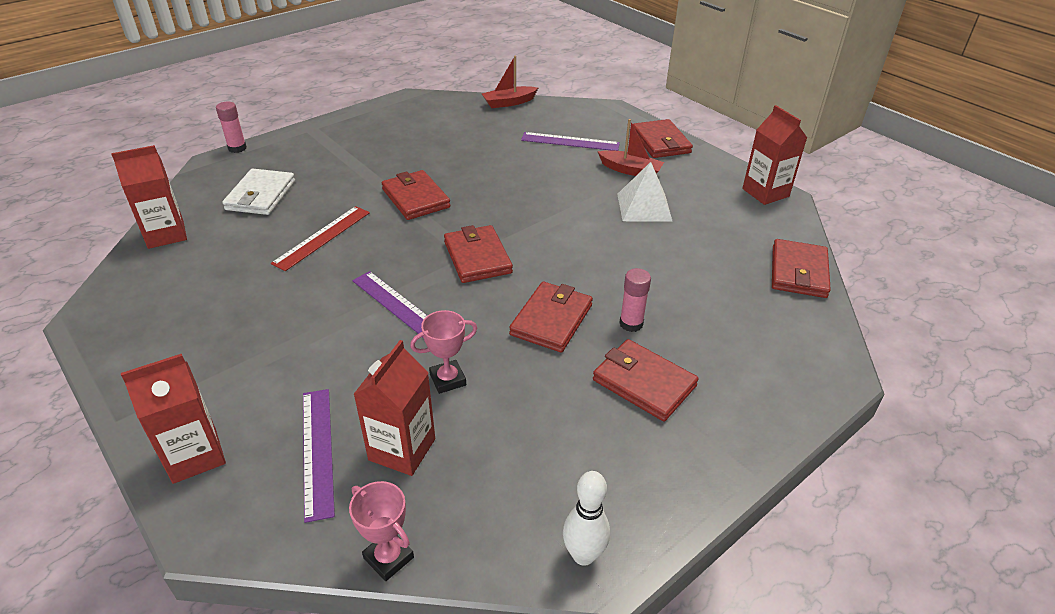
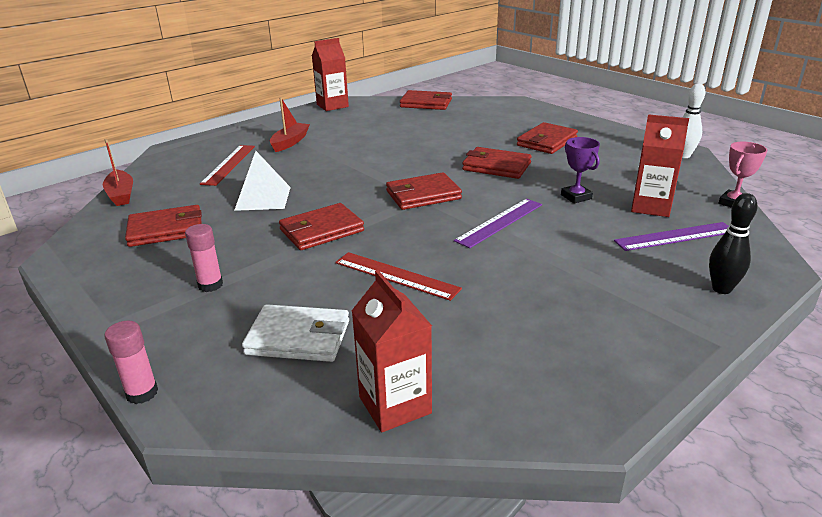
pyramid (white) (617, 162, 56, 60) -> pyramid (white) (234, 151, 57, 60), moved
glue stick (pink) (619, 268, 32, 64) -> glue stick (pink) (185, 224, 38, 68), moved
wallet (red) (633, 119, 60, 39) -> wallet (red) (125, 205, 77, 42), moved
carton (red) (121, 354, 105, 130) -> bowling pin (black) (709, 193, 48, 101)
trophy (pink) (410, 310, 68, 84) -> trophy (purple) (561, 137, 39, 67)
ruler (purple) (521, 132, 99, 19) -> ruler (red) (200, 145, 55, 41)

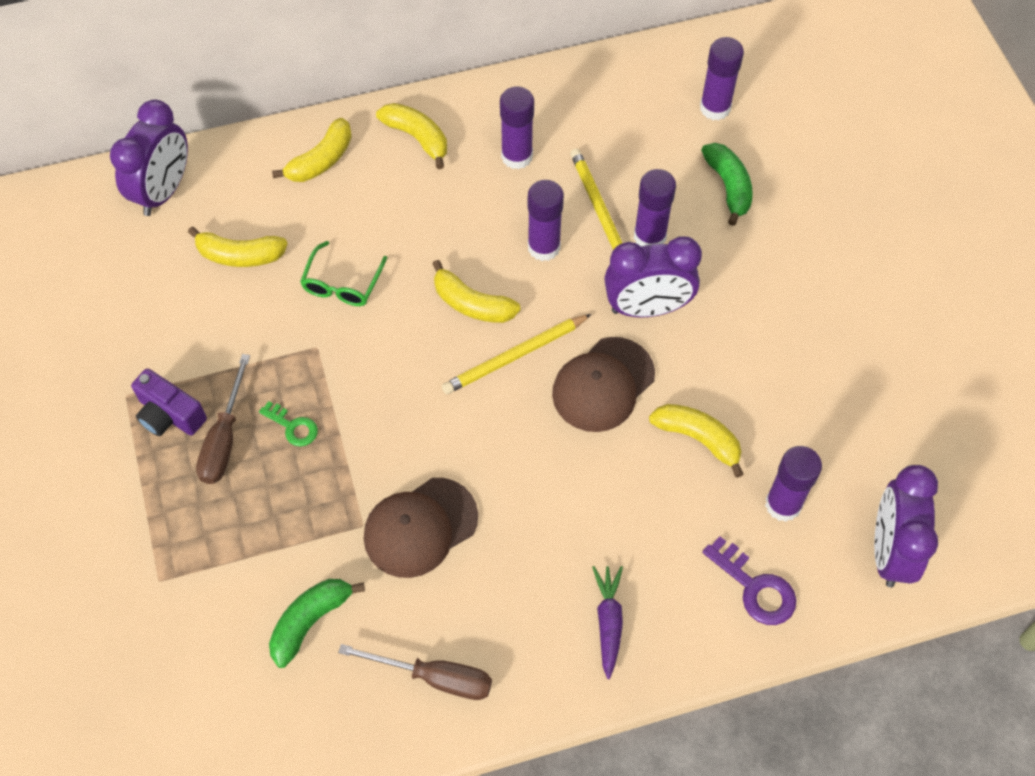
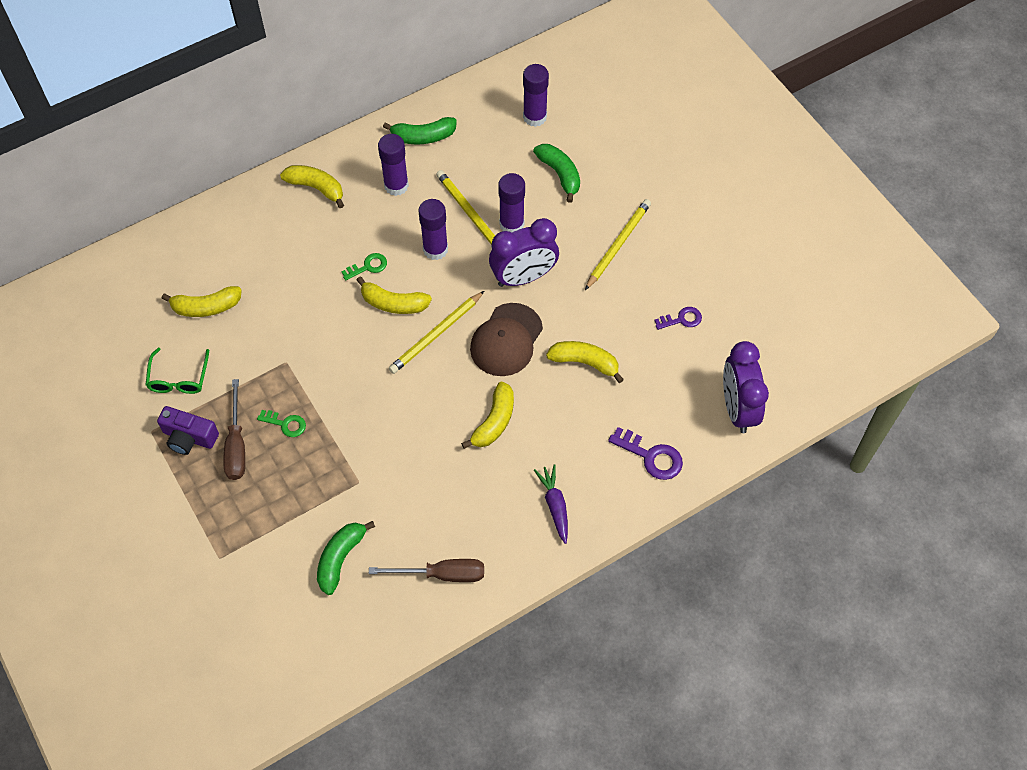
clock (purple) (110, 100, 78, 116) -> none
cap (brown) (364, 478, 114, 100) -> none
glue stick (purple) (765, 446, 57, 76) -> none
none -> key (green) (341, 253, 46, 28)
none -> banana (green) (383, 117, 74, 27)
none -> pencil (yellow) (585, 199, 66, 91)
none -> key (purple) (654, 307, 48, 23)
banana (yellow) (272, 118, 80, 64) -> banana (yellow) (461, 382, 53, 67), moved
glasses (green) (300, 241, 87, 65) -> glasses (green) (145, 348, 64, 46), moved

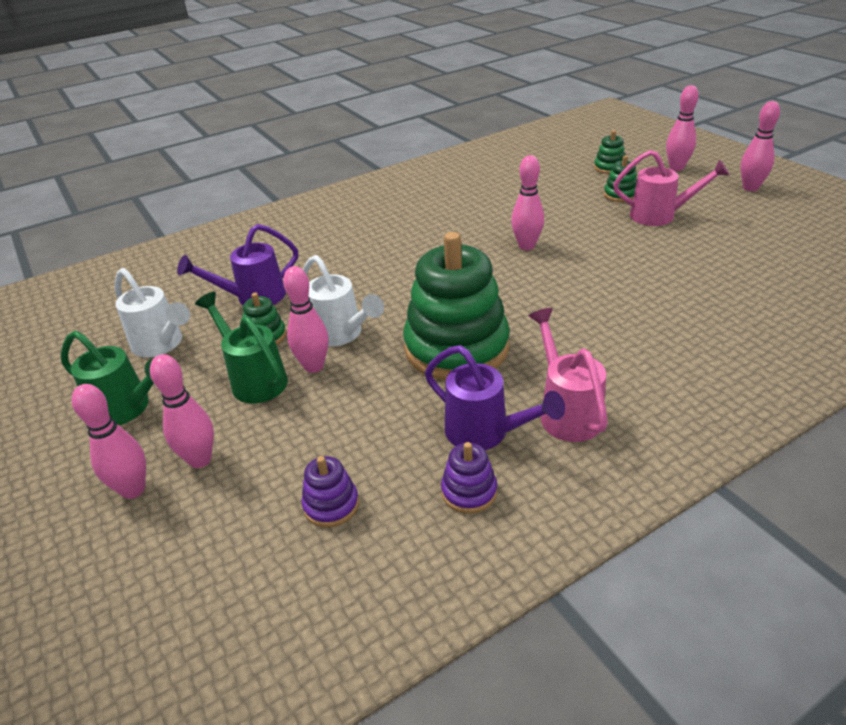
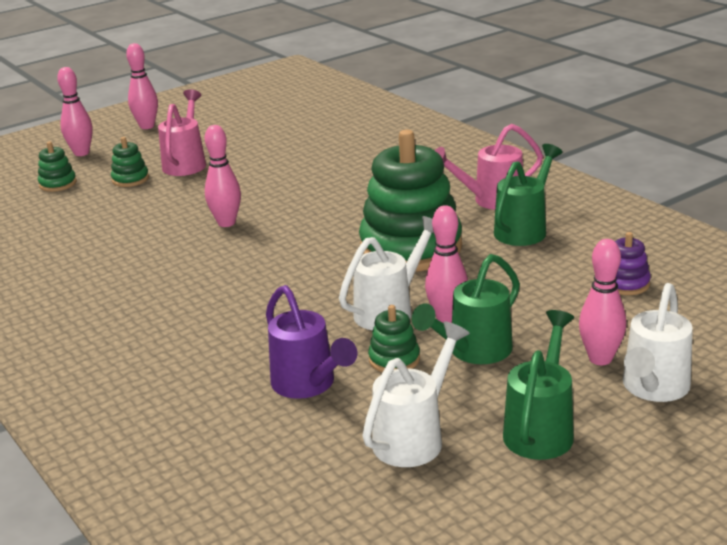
stacking toy (purple) (441, 442, 56, 72) -> none
bowling pin (pink) (72, 384, 74, 115) -> watering can (white) (623, 283, 70, 119)
watering can (purple) (425, 345, 140, 105) -> watering can (green) (494, 144, 68, 102)

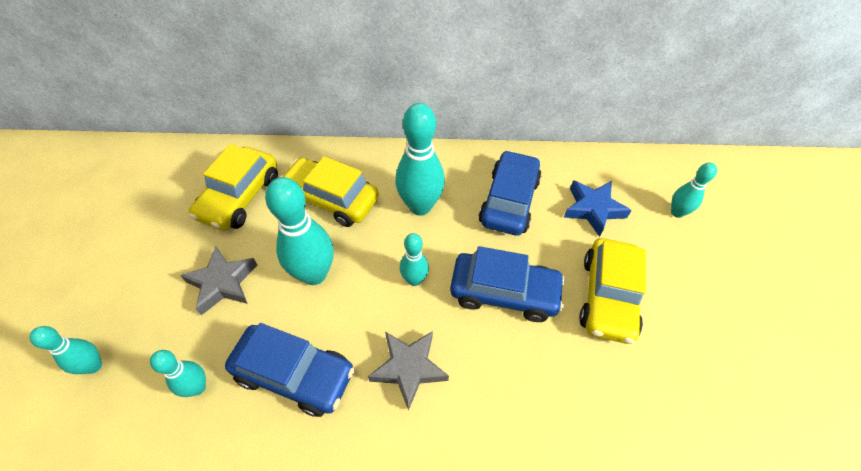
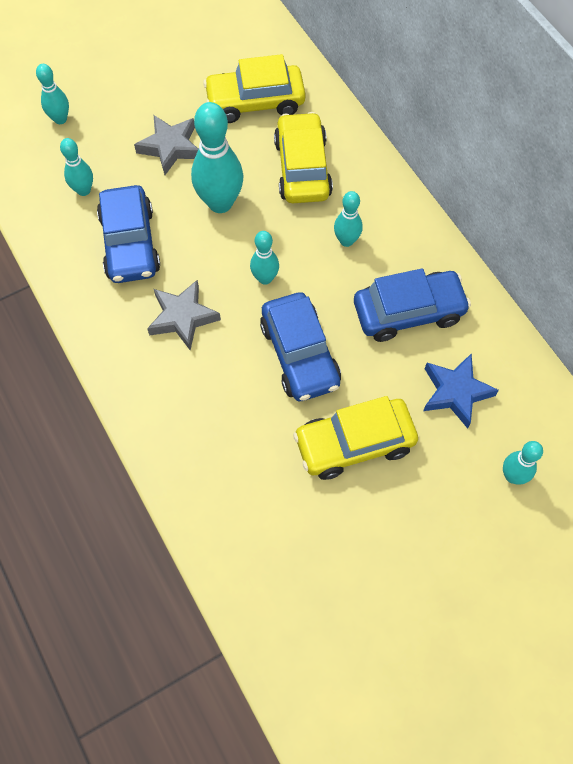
bowling pin (turquoise) (395, 103, 50, 113) -> bowling pin (turquoise) (334, 191, 29, 56), x0.55

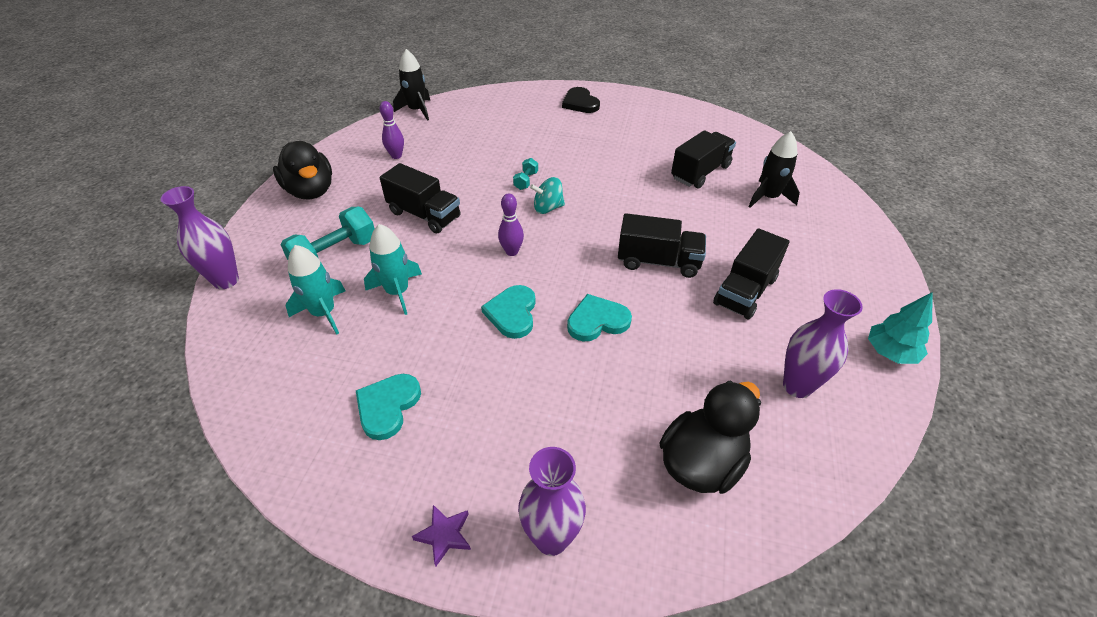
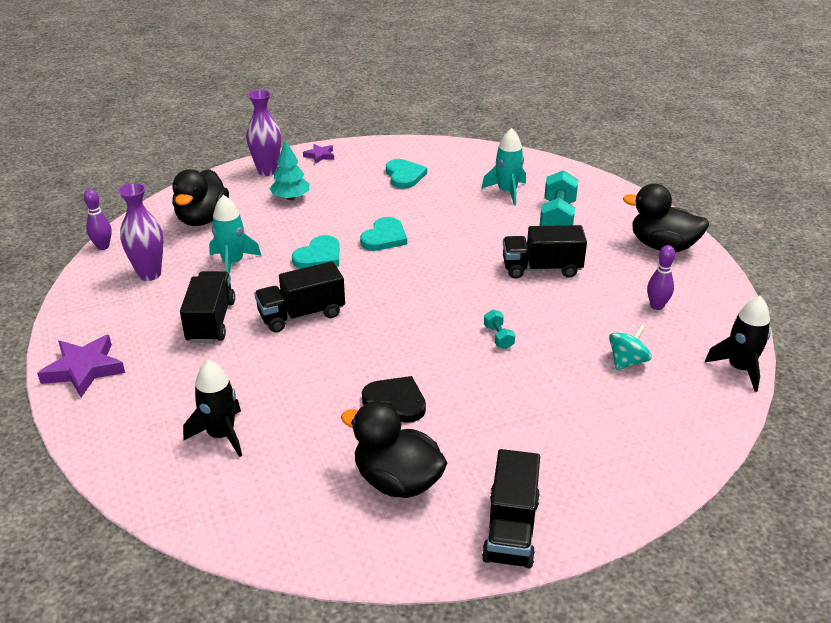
vase (purple) (161, 186, 78, 103) -> none
none -> star (purple) (37, 335, 88, 62)
none -> duck (black) (341, 401, 106, 97)
rocket (turquoise) (364, 224, 58, 91) -> rocket (turquoise) (209, 195, 52, 78), moved
bowling pin (purple) (498, 193, 26, 63) -> bowling pin (purple) (84, 189, 28, 61), moved
spinning top (turquoise) (530, 177, 35, 37) -> spinning top (turquoise) (609, 325, 43, 45), moved
heart (black) (562, 87, 38, 26) -> heart (black) (362, 376, 64, 47), moved
truck (black) (671, 130, 65, 59) -> truck (black) (482, 449, 58, 119), moved
tree (turquoise) (868, 292, 65, 72) -> tree (turquoise) (269, 140, 40, 60), moved
heart (turquoise) (481, 285, 55, 54) -> heart (turquoise) (360, 217, 47, 34), 60 degrees clockwise

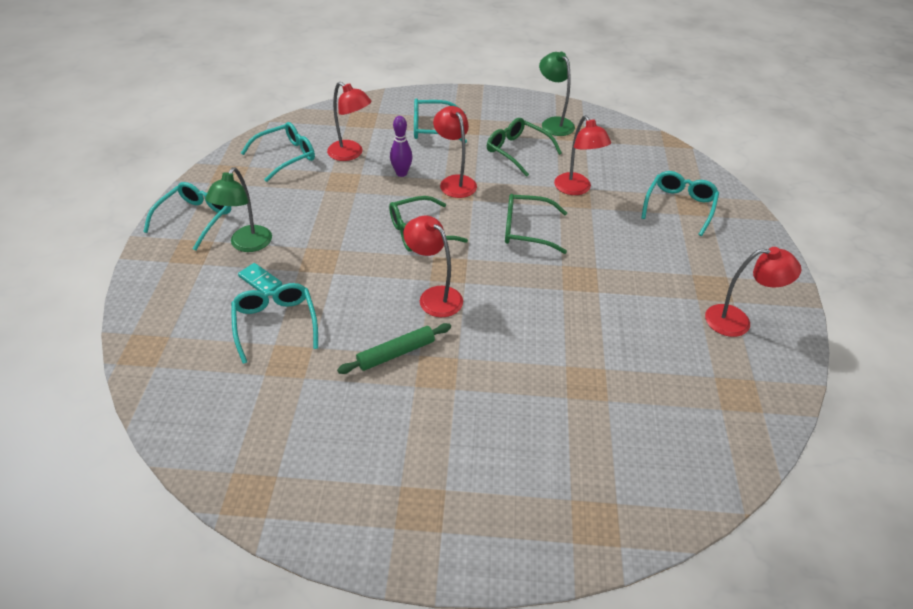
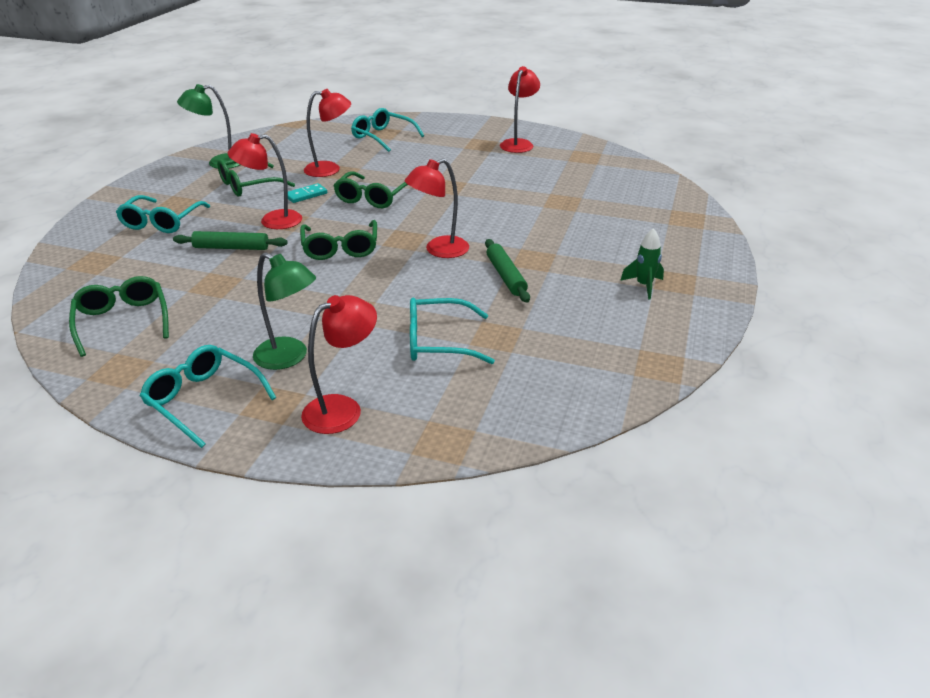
none -> rocket (green) (620, 228, 44, 72)
domino (turquoise) (238, 263, 44, 30) -> domino (turquoise) (288, 183, 39, 20), moved
lamp (red) (327, 82, 45, 79) -> lamp (red) (301, 295, 76, 139), moved
bowling pin (purple) (390, 116, 22, 61) -> rolling pin (green) (173, 231, 115, 19)
glasses (turquoise) (241, 122, 74, 60) -> glasses (green) (69, 276, 100, 81)

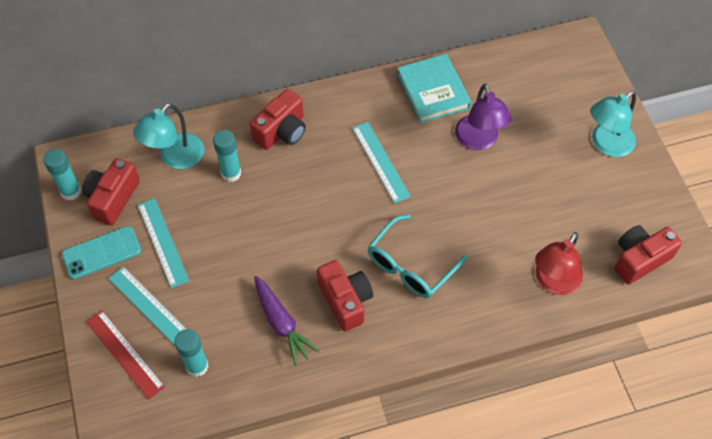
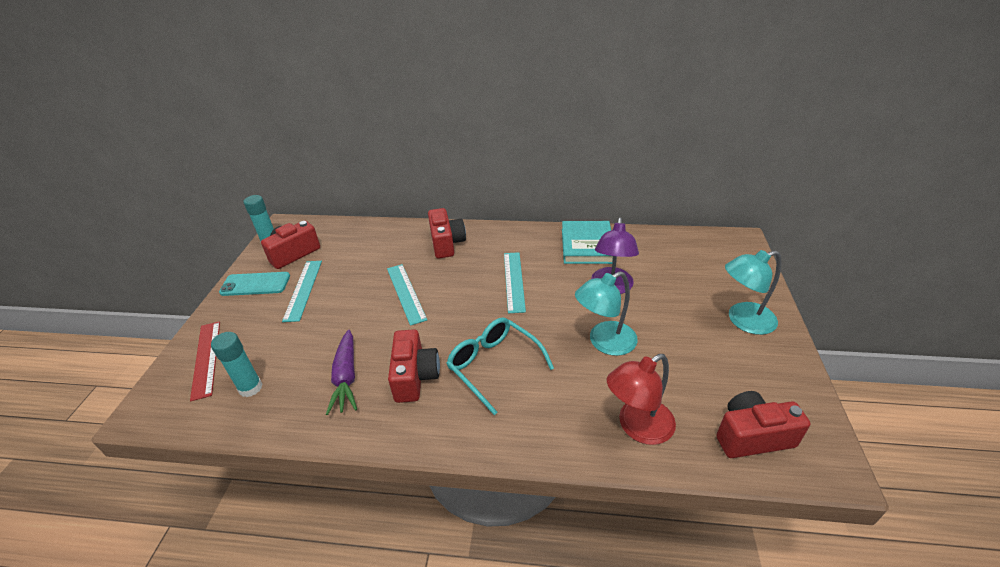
glue stick (turquoise) (213, 130, 28, 52) -> none
ruler (turquoise) (108, 266, 78, 79) -> ruler (turquoise) (387, 264, 40, 62), moved
lamp (turquoise) (133, 103, 71, 66) -> lamp (turquoise) (575, 271, 63, 85), moved
camera (red) (250, 89, 56, 61) -> camera (red) (428, 208, 38, 50), 75 degrees counterclockwise
glasses (turquoise) (368, 214, 99, 84) -> glasses (turquoise) (446, 317, 108, 98), 75 degrees clockwise

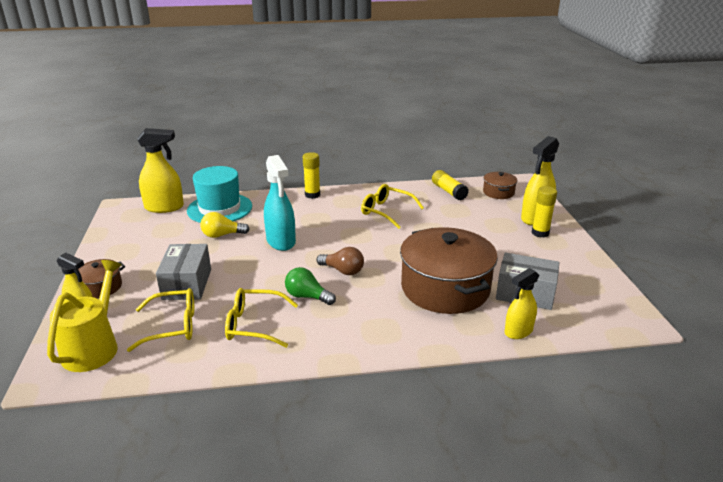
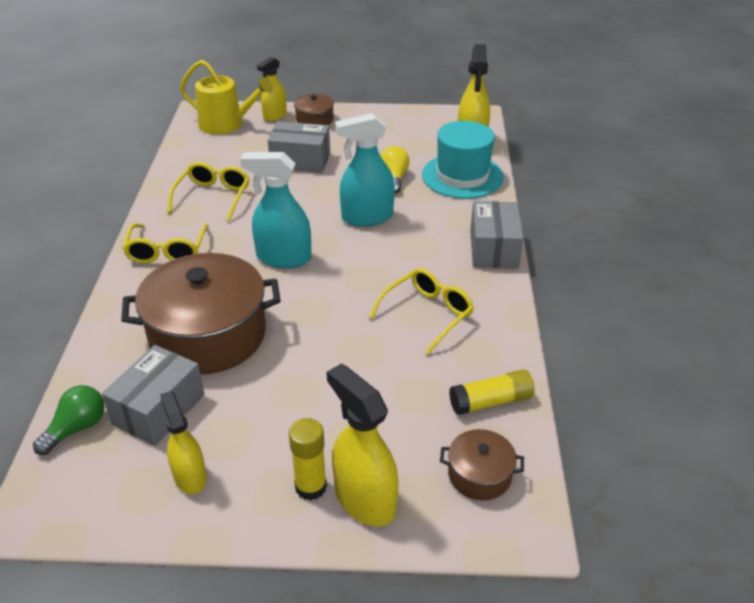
glasses (yellow) (127, 288, 67, 64) -> glasses (yellow) (123, 223, 85, 41), moved
light bulb (green) (285, 267, 51, 38) -> light bulb (green) (33, 385, 72, 70), moved
spray bottle (yellow) (505, 268, 34, 71) -> spray bottle (yellow) (160, 391, 47, 103), moved
glue stick (yellow) (303, 152, 17, 47) -> box (grey) (470, 201, 53, 68)
light bulb (brown) (317, 247, 47, 28) -> spray bottle (turquoise) (240, 152, 71, 116)

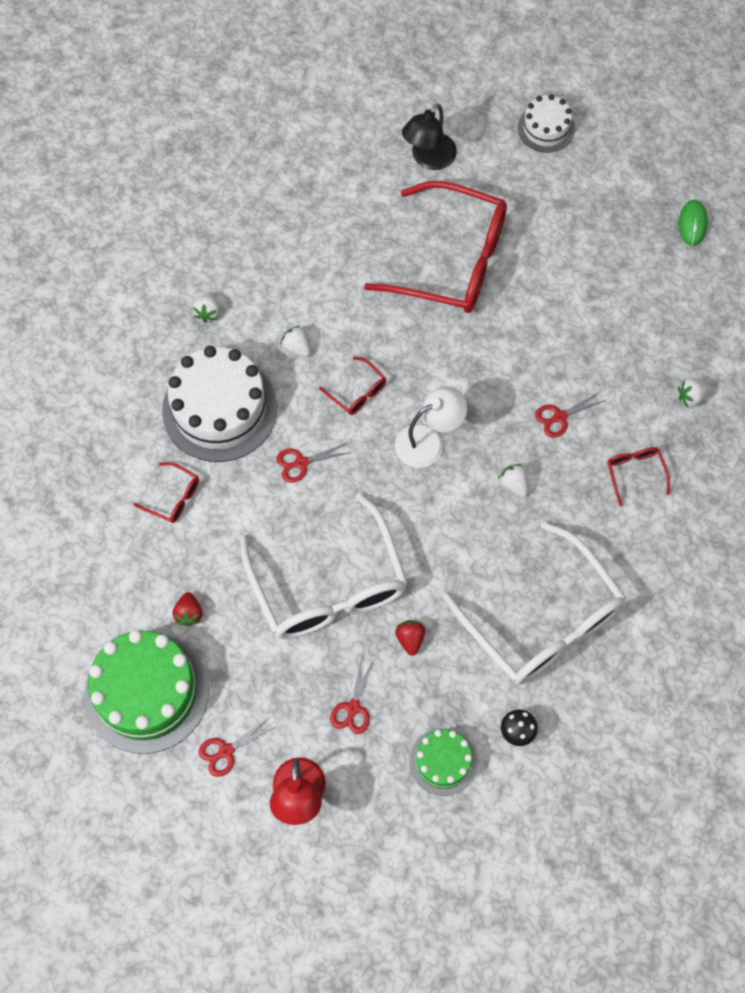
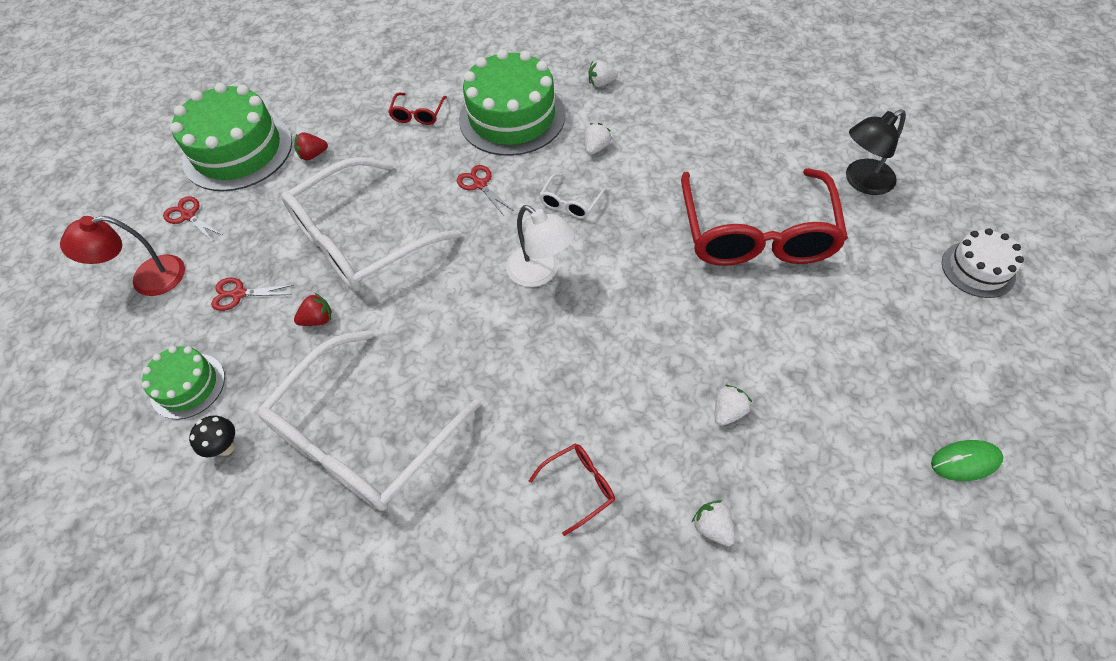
scissors (red) (535, 391, 71, 47) -> none
strawberry (white) (498, 464, 30, 33) -> strawberry (white) (715, 385, 37, 41), moved
cake (white) (162, 346, 115, 116) -> cake (green) (459, 49, 106, 107)
glasses (red) (319, 357, 67, 58) -> glasses (white) (539, 173, 68, 46)
lamp (black) (402, 103, 55, 67) -> lamp (black) (846, 109, 60, 86), 45 degrees counterclockwise

